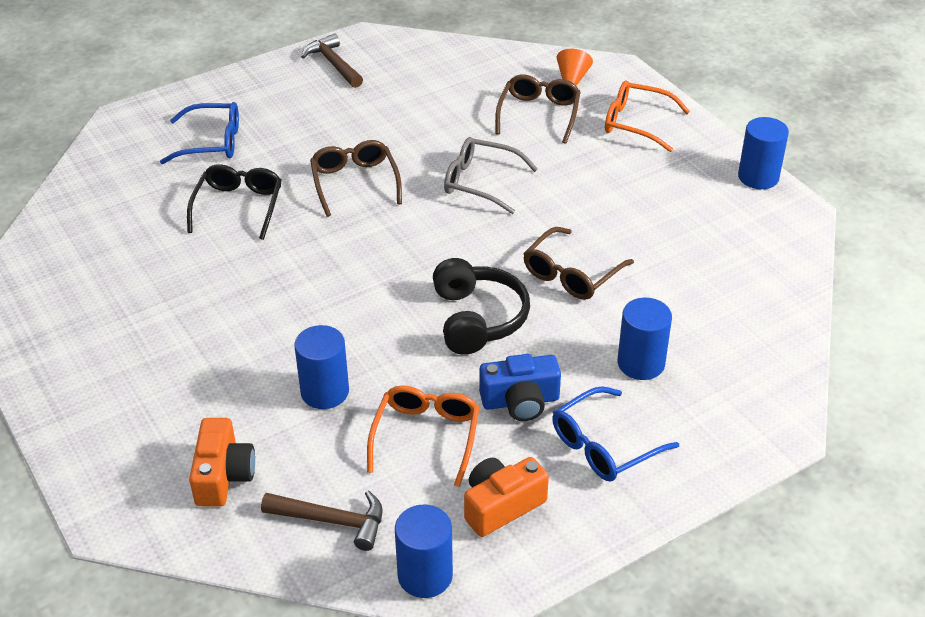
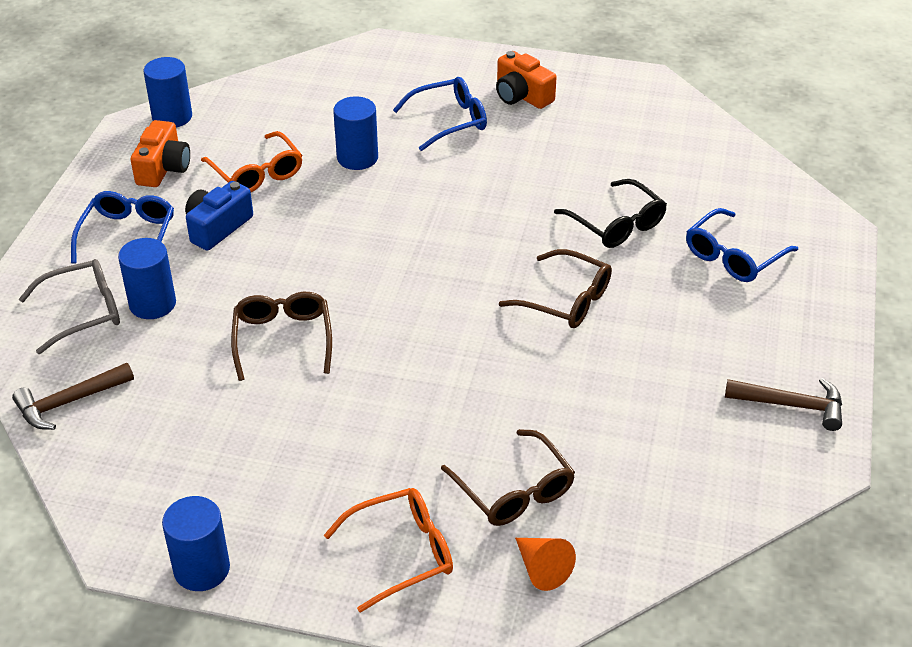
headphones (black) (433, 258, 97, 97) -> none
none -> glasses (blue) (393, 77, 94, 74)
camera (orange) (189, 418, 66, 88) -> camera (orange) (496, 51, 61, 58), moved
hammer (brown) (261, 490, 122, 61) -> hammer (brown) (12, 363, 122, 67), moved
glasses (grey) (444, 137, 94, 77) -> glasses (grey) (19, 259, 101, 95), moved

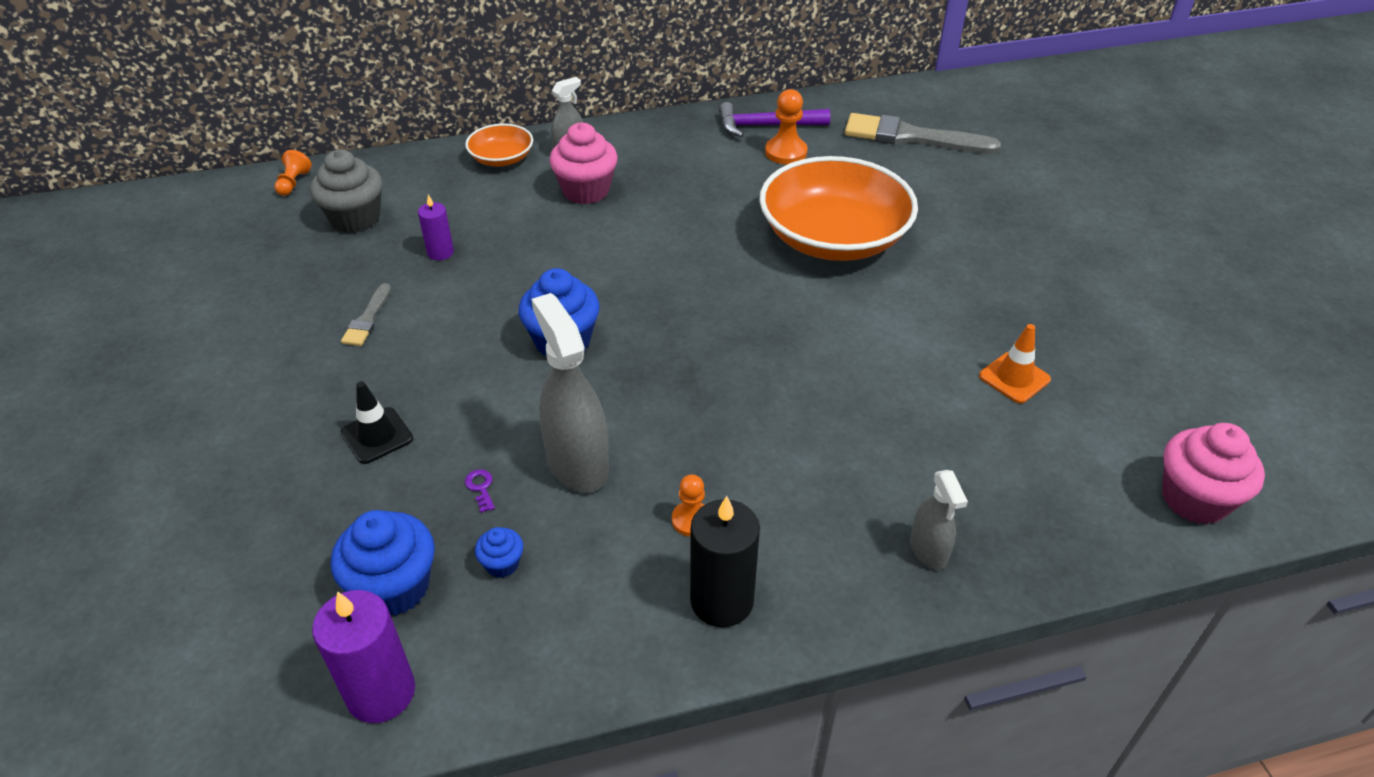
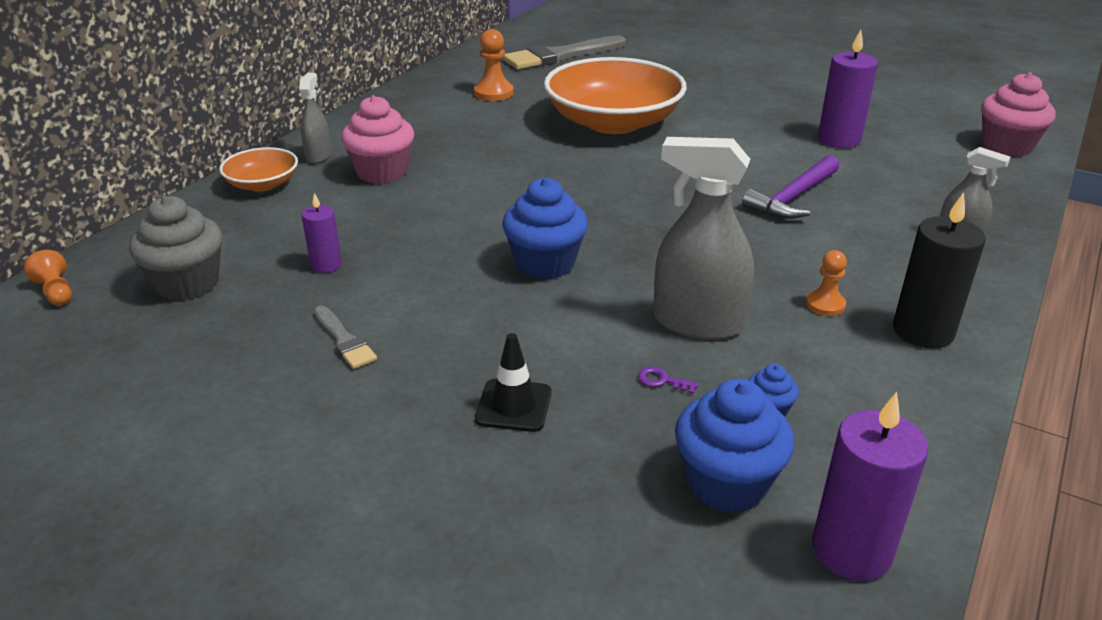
hammer (purple) (719, 102, 111, 35) -> hammer (purple) (742, 155, 97, 64), moved
traffic cone (orange) (979, 324, 72, 79) -> candle (purple) (818, 30, 60, 118)

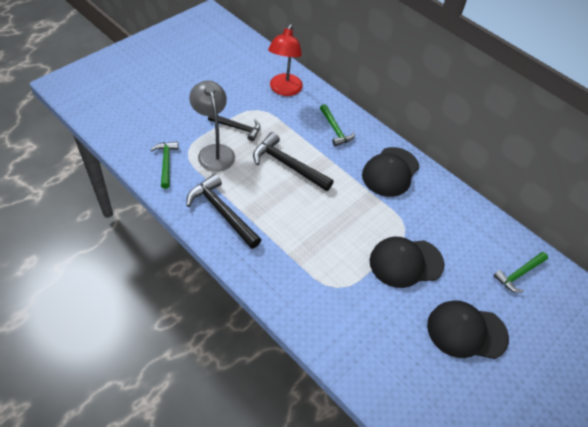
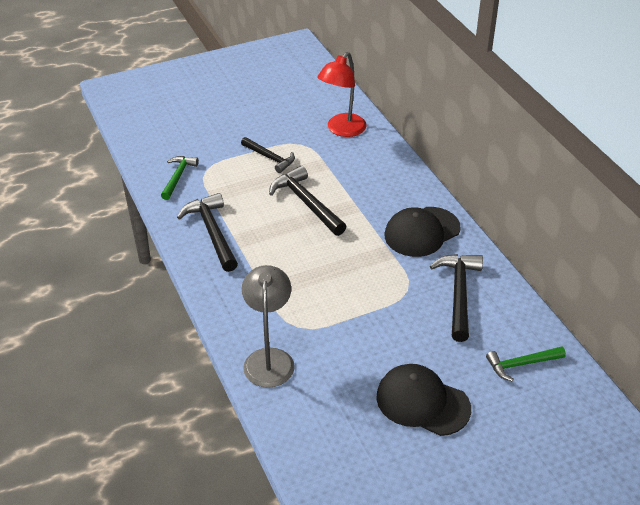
hammer (green) (320, 104, 35, 42) -> none
cap (black) (370, 237, 75, 51) -> none
none -> hammer (black) (430, 254, 53, 88)
lamp (grey) (189, 80, 46, 92) -> lamp (grey) (242, 265, 53, 123), moved

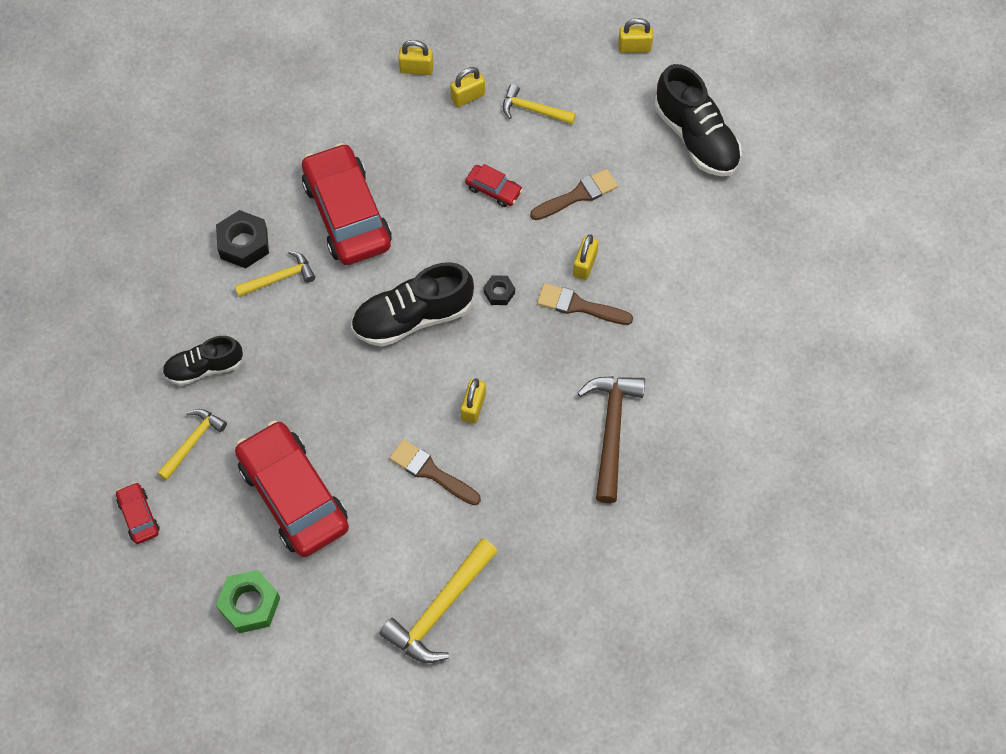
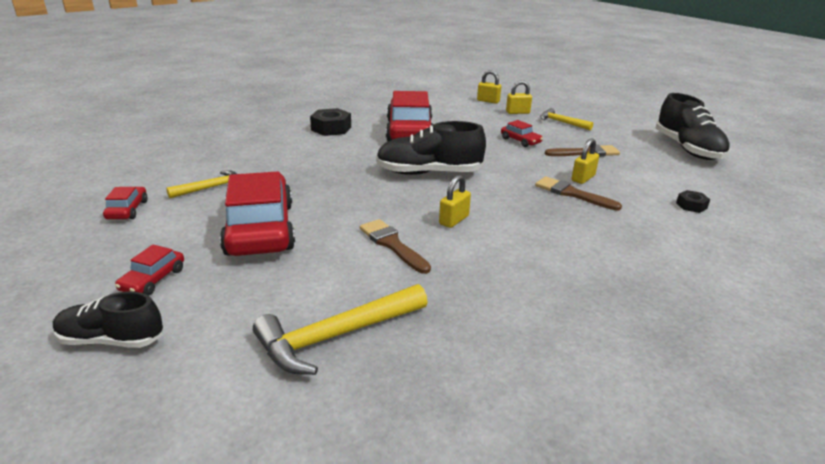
hammer (yellow) (235, 251, 80, 46) -> none
hammer (brown) (577, 376, 68, 127) -> none
padlock (yellow) (618, 18, 35, 35) -> none
shoe (black) (162, 336, 81, 49) -> shoe (black) (53, 292, 110, 56), moved
nut (black) (484, 275, 31, 30) -> nut (black) (676, 190, 34, 23), moved
nut (green) (216, 570, 64, 63) -> car (red) (115, 244, 69, 52)

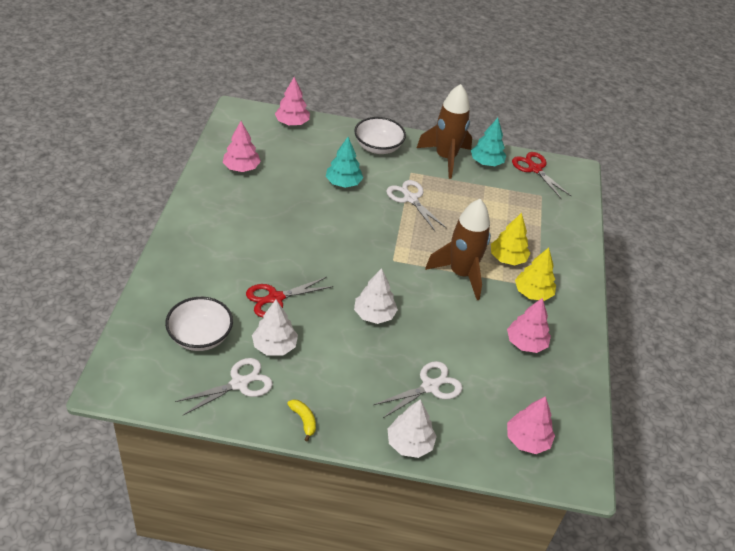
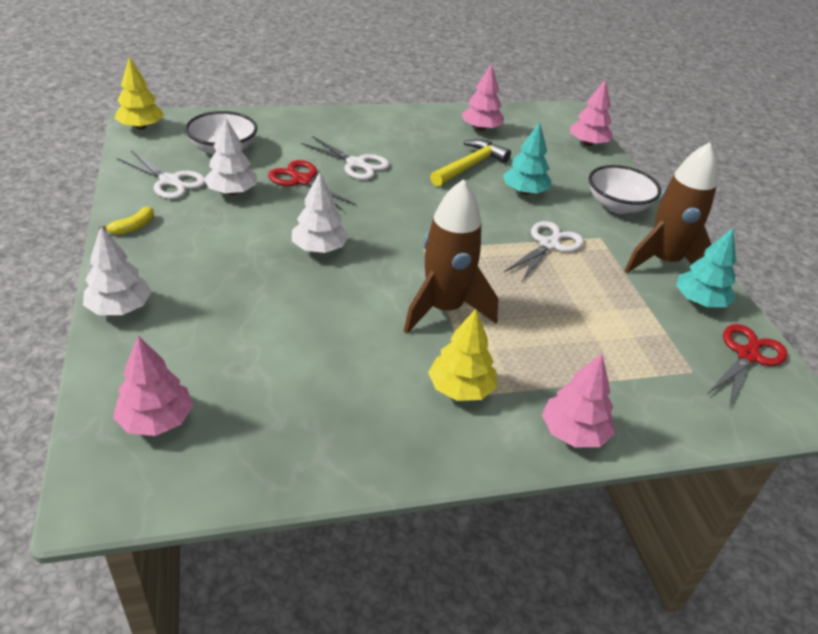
none -> hammer (yellow) (430, 139, 81, 48)
scissors (white) (373, 361, 90, 58) -> scissors (white) (301, 136, 89, 44), moved
tree (yellow) (491, 213, 39, 52) -> tree (yellow) (114, 57, 50, 73), moved
tree (pink) (507, 298, 44, 55) -> tree (pink) (542, 354, 73, 93), moved

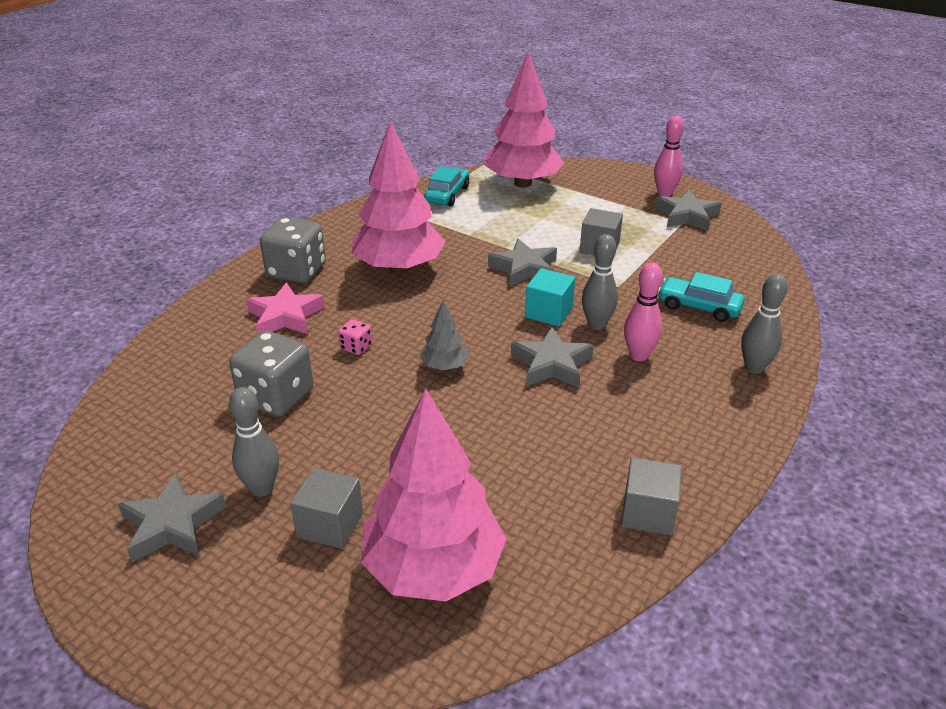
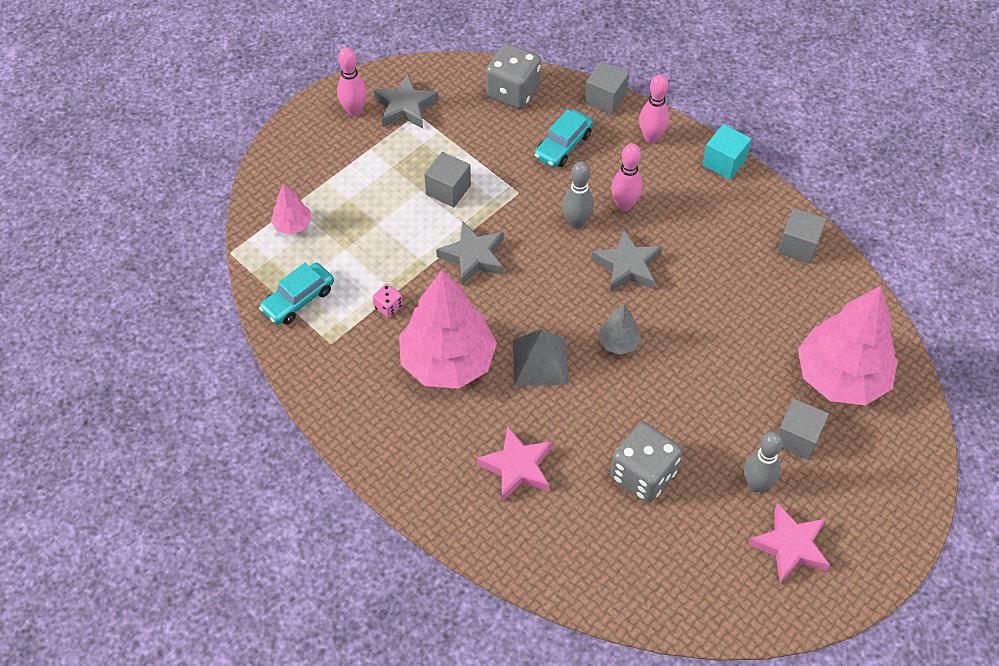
none -> pyramid (grey) (513, 329, 56, 57)
none -> cube (grey) (585, 61, 44, 54)
dice (grey) (260, 217, 66, 66) -> dice (grey) (486, 43, 55, 66), moved
dice (pink) (338, 319, 34, 36) -> dice (pink) (373, 284, 30, 34), moved
cube (turquoise) (525, 268, 50, 59) -> cube (turquoise) (702, 124, 50, 56), moved
star (grey) (118, 473, 108, 89) -> star (pink) (748, 503, 82, 80)
bowling pin (grey) (741, 274, 47, 100) -> bowling pin (pink) (639, 74, 30, 69)
car (turquoise) (424, 166, 45, 40) -> car (turquoise) (259, 263, 75, 62), 75 degrees counterclockwise
tree (pink) (484, 52, 81, 136) -> tree (pink) (271, 183, 41, 52), x0.45

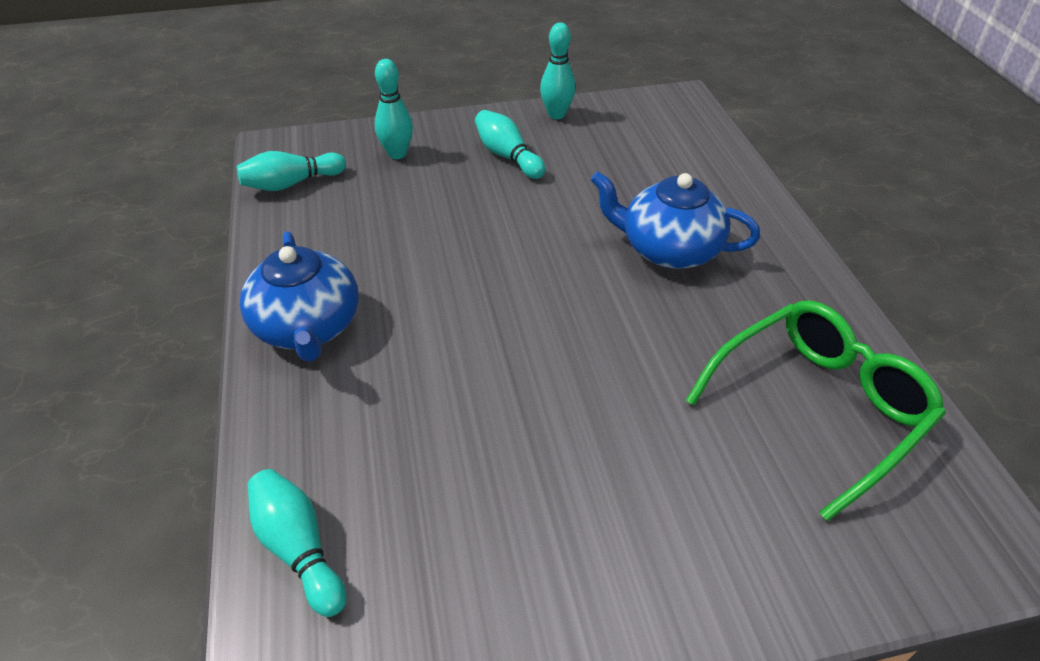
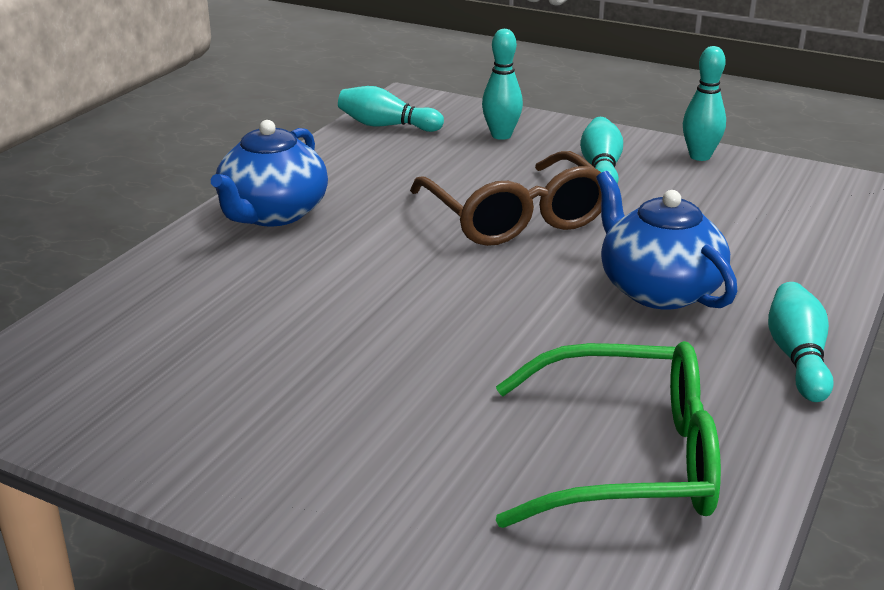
none -> glasses (brown) (410, 151, 192, 95)
bowling pin (turquoise) (248, 469, 99, 148) -> bowling pin (turquoise) (768, 282, 66, 120), moved

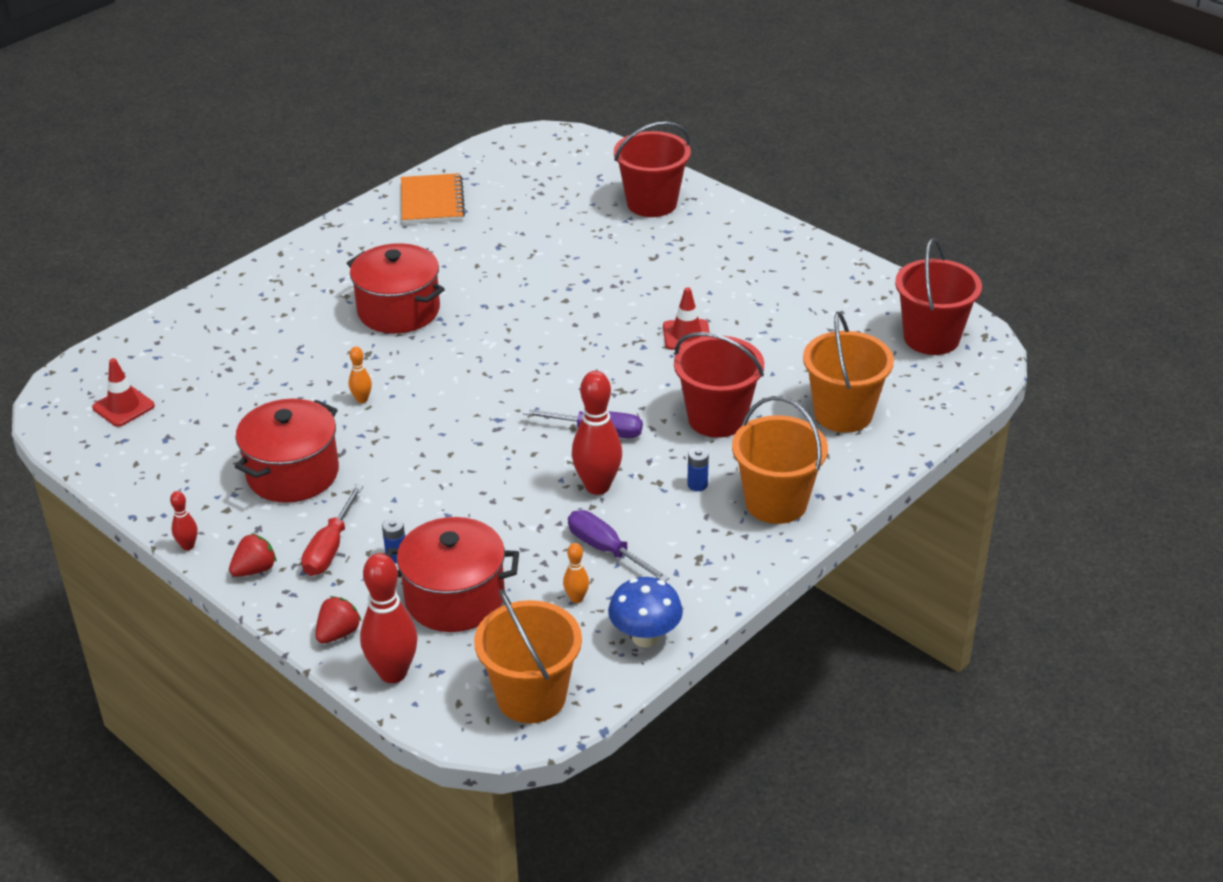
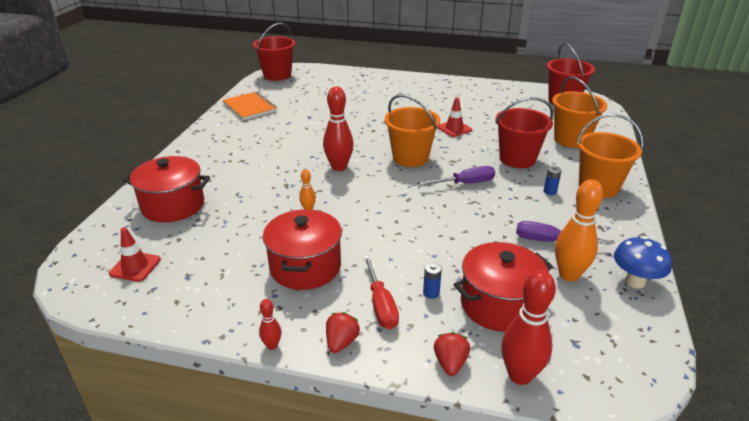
pot (red) (347, 243, 98, 91) -> pot (red) (123, 156, 87, 66), moved
bucket (orange) (474, 589, 108, 134) -> bucket (orange) (384, 94, 56, 73), moved
bowling pin (red) (572, 371, 50, 124) -> bowling pin (red) (323, 87, 31, 84), moved
bucket (red) (614, 122, 77, 95) -> bucket (red) (253, 23, 42, 58), moved
bowling pin (orange) (563, 543, 26, 60) -> bowling pin (orange) (555, 179, 48, 103), x2.06

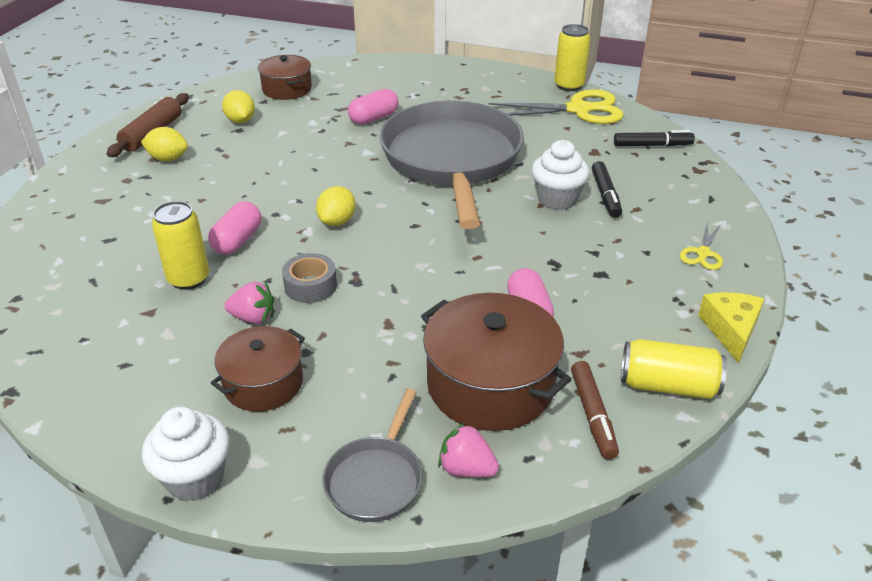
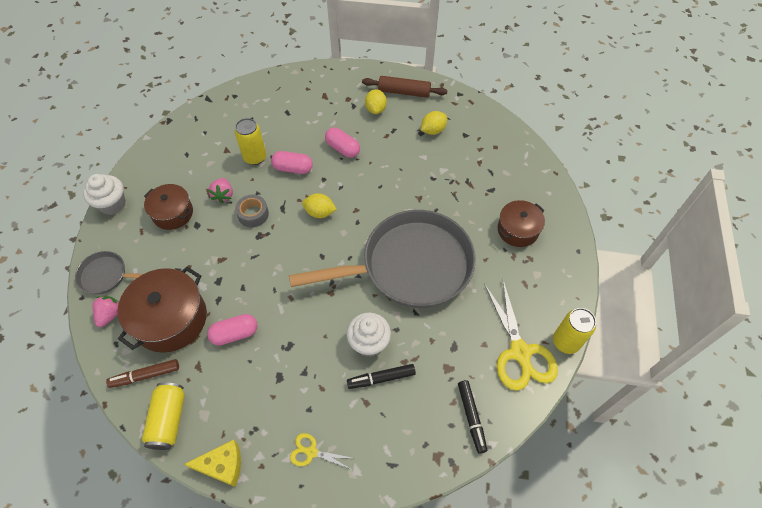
pot (brown) (258, 55, 54, 45) -> pot (brown) (498, 200, 47, 47), moved
capsule (pink) (348, 89, 51, 36) -> capsule (pink) (325, 128, 35, 30), moved

